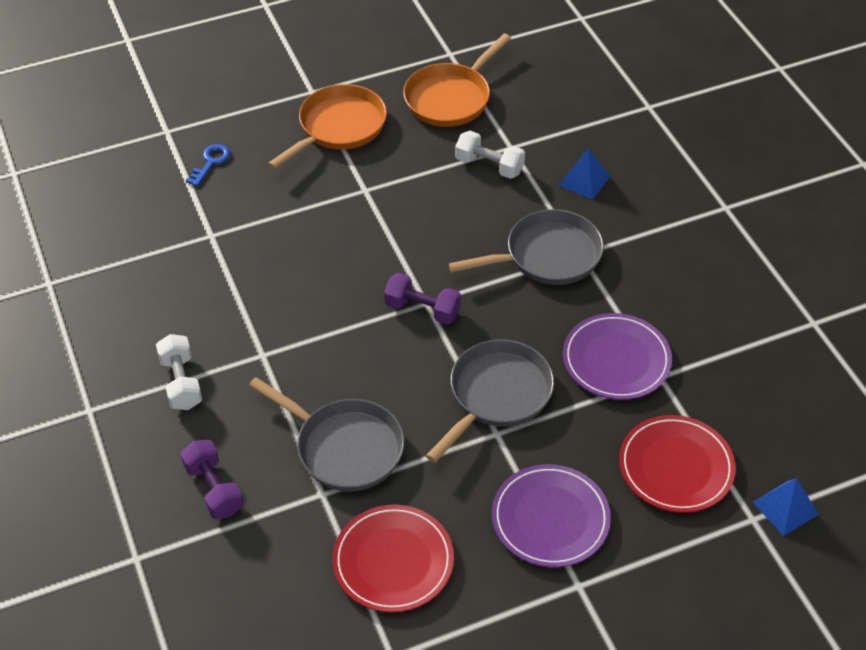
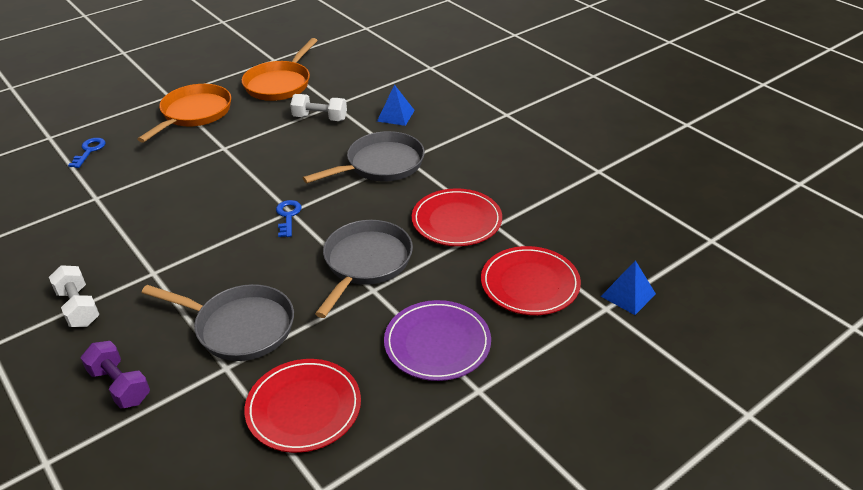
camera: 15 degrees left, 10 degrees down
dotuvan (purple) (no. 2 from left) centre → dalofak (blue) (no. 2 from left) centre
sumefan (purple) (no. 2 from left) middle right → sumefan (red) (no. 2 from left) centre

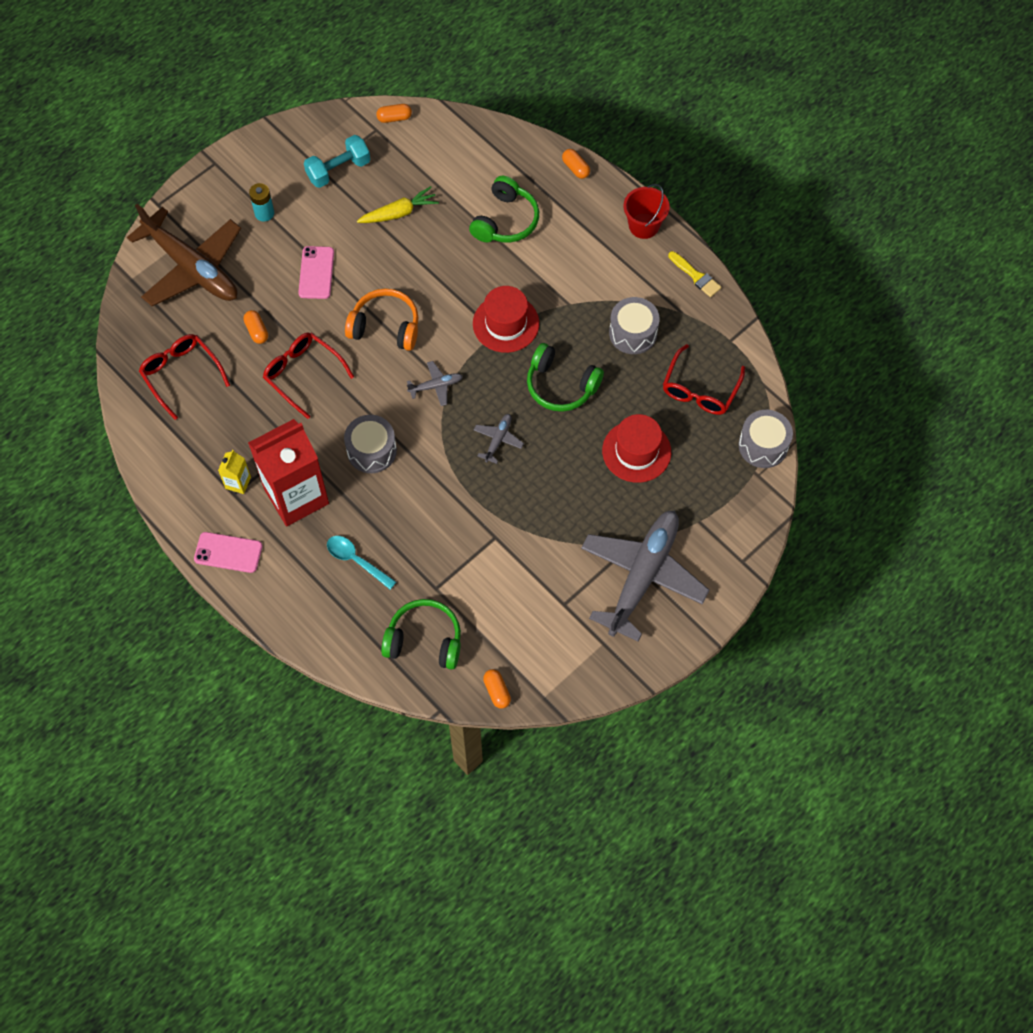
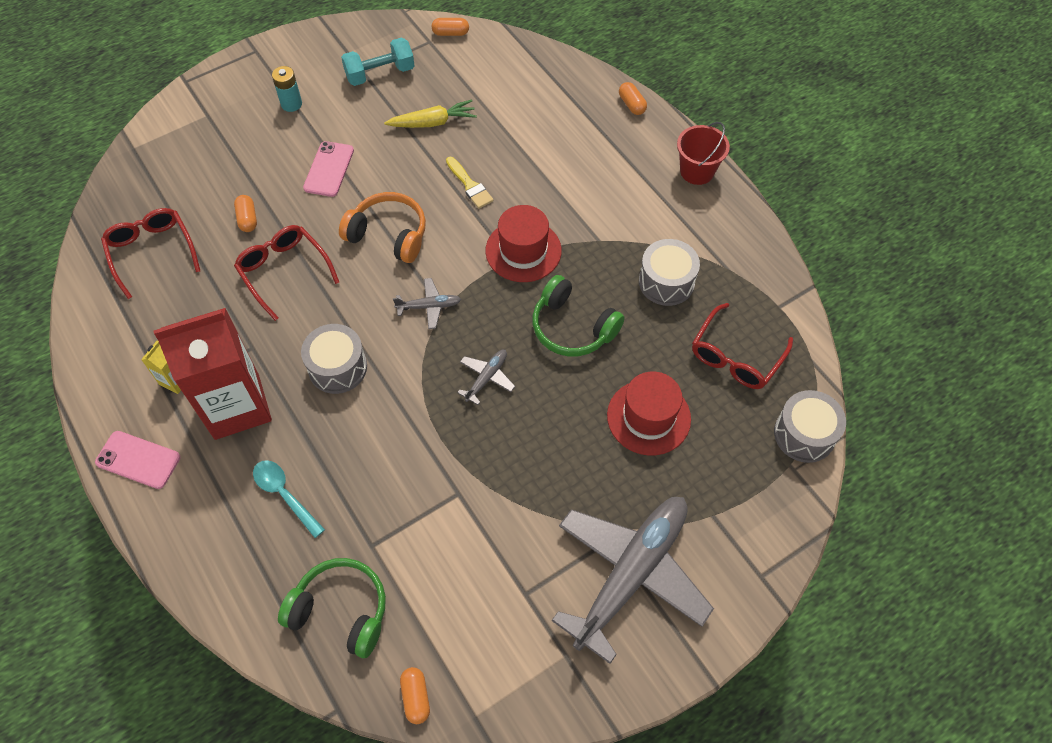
camera: 10 degrees right, 5 degrees down
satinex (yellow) top right → satinex (yellow) top centre, relocated
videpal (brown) top left → -
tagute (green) (no. 2 from left) top centre → -

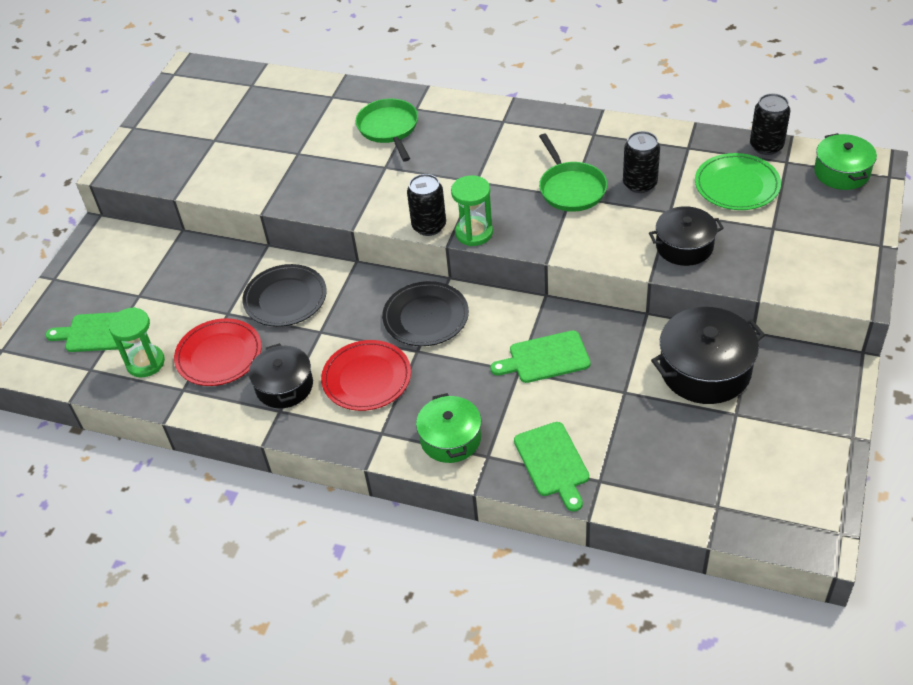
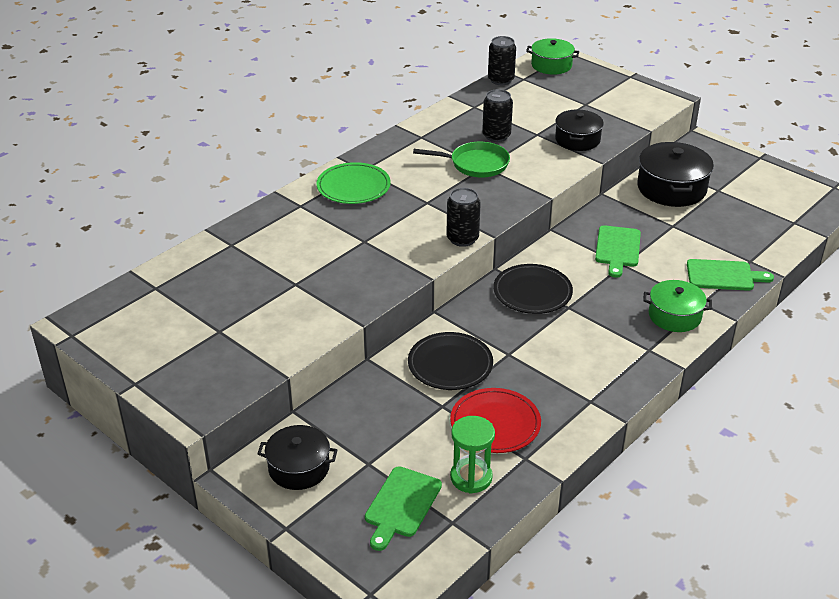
camera: 70 degrees left, 10 degrees down
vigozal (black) (no. 1 from left) middle left → vigozal (black) (no. 1 from left) bottom centre, relocated
sumefan (green) top right → sumefan (green) top centre, relocated
sumefan (red) (no. 2 from left) centre → -
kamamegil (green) (no. 1 from left) top centre → -
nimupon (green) (no. 2 from left) top centre → -

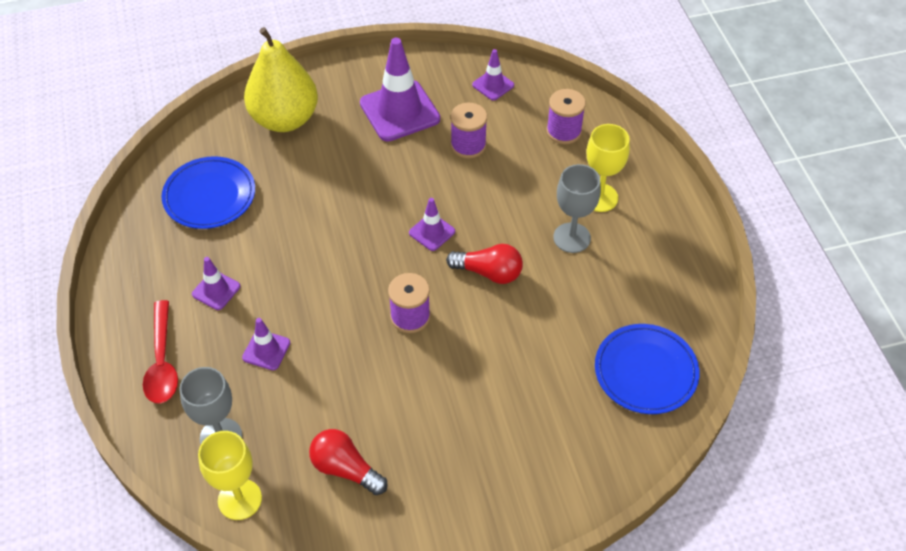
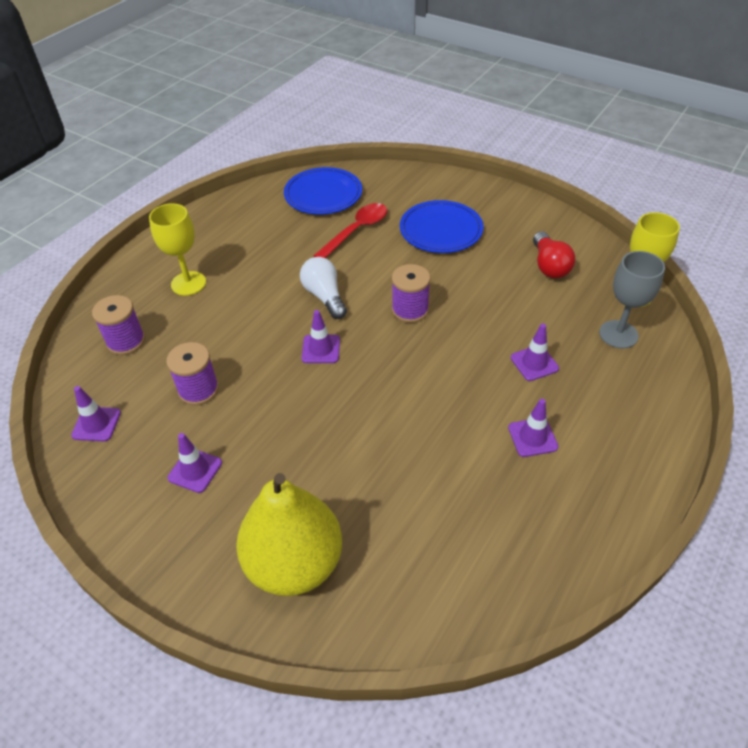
camera: 130 degrees left, 5 degrees down
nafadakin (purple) (no. 3 from left in the first image) top centre → nafadakin (purple) (no. 2 from left) middle left, x0.50
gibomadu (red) (no. 2 from left) centre → gibomadu (white) centre
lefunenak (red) middle left → lefunenak (red) top centre, relocated
sumefan (blue) (no. 1 from left in the first image) middle left → sumefan (blue) (no. 2 from left) top centre, relocated
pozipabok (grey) (no. 2 from left) centre → -

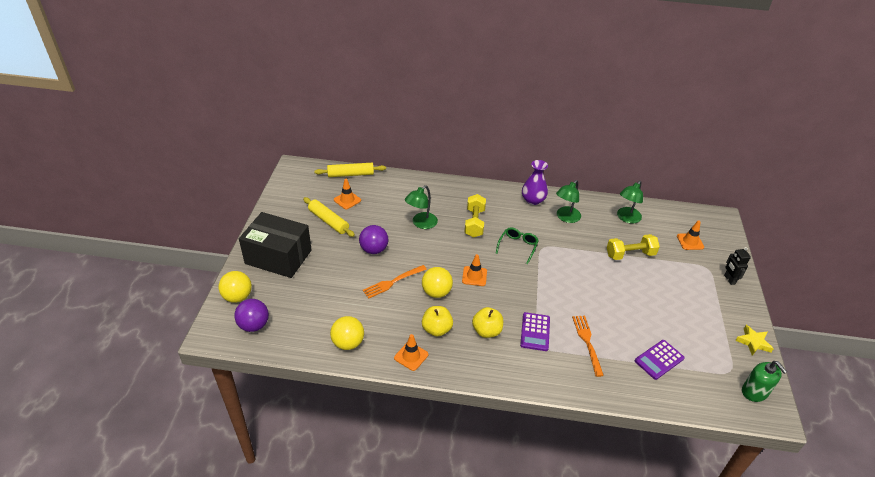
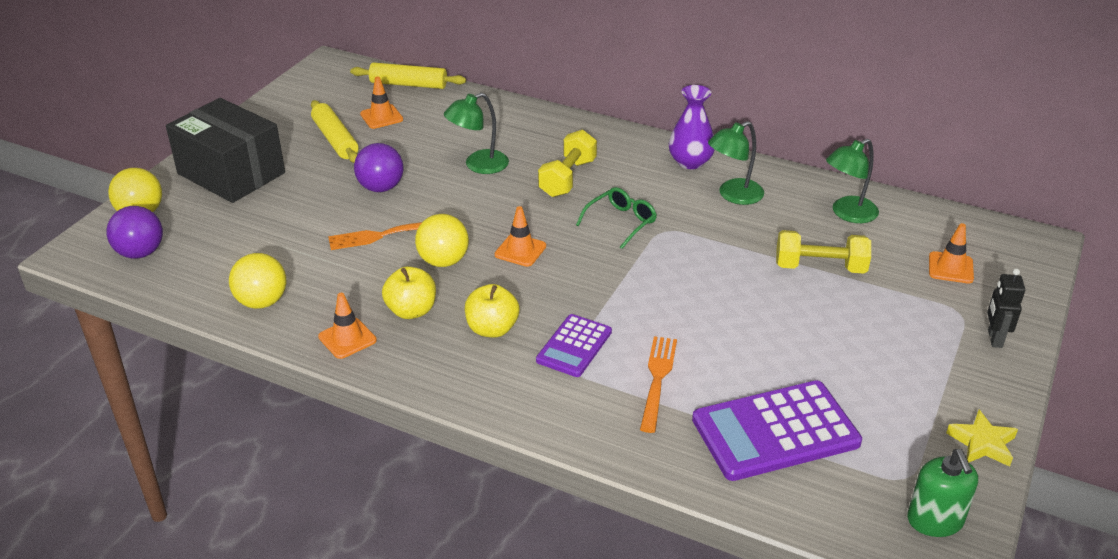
camera: 20 degrees right, 5 degrees down
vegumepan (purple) (no. 2 from left) bottom right, x1.73

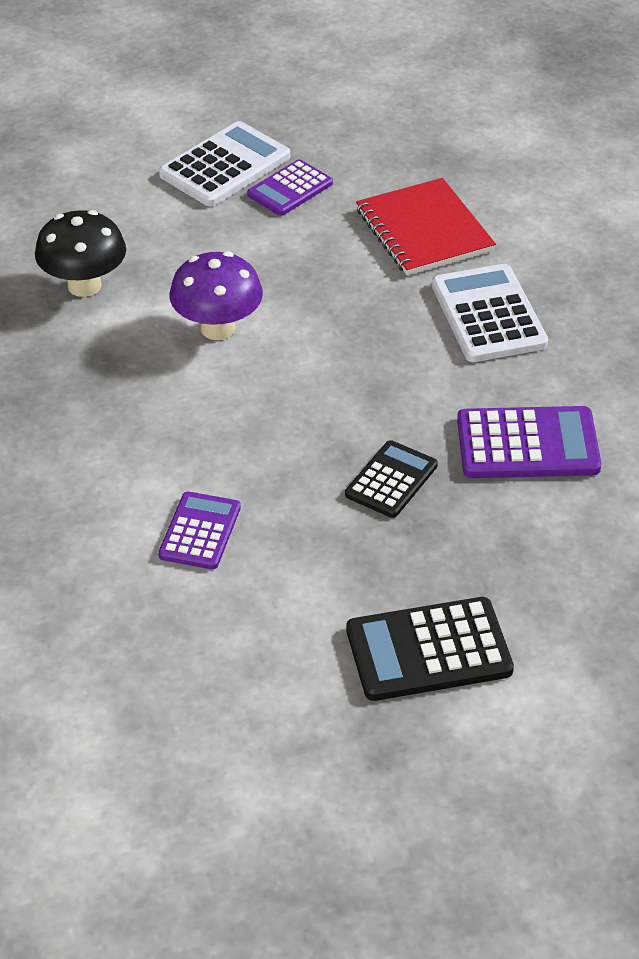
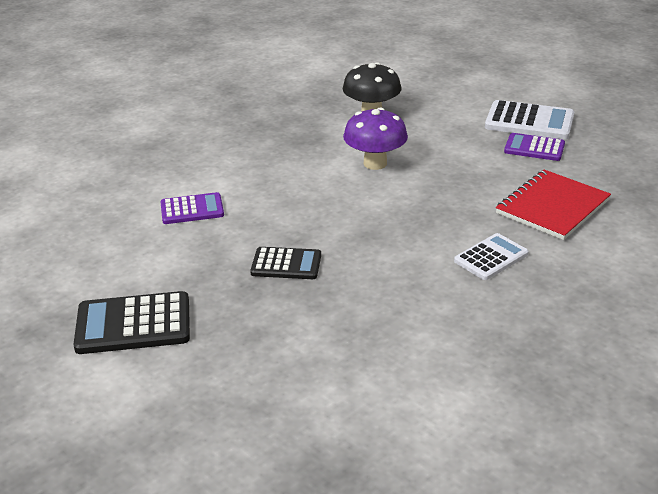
camera: 65 degrees right, 10 degrees down
vegumepan (black) (no. 2 from left in the first image) bottom right → vegumepan (black) (no. 1 from left) middle left, 60 degrees counterclockwise
vegumepan (white) (no. 2 from left in the first image) top right → vegumepan (white) (no. 1 from left) middle right, x0.64
vegumepan (purple) (no. 3 from left) middle right → -

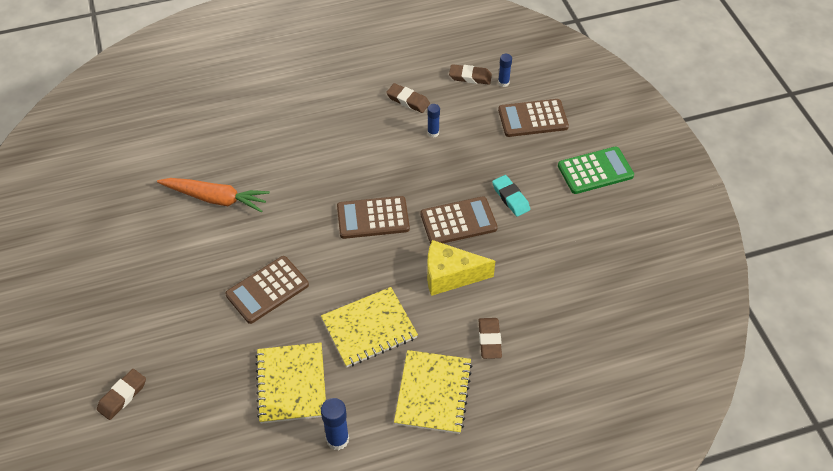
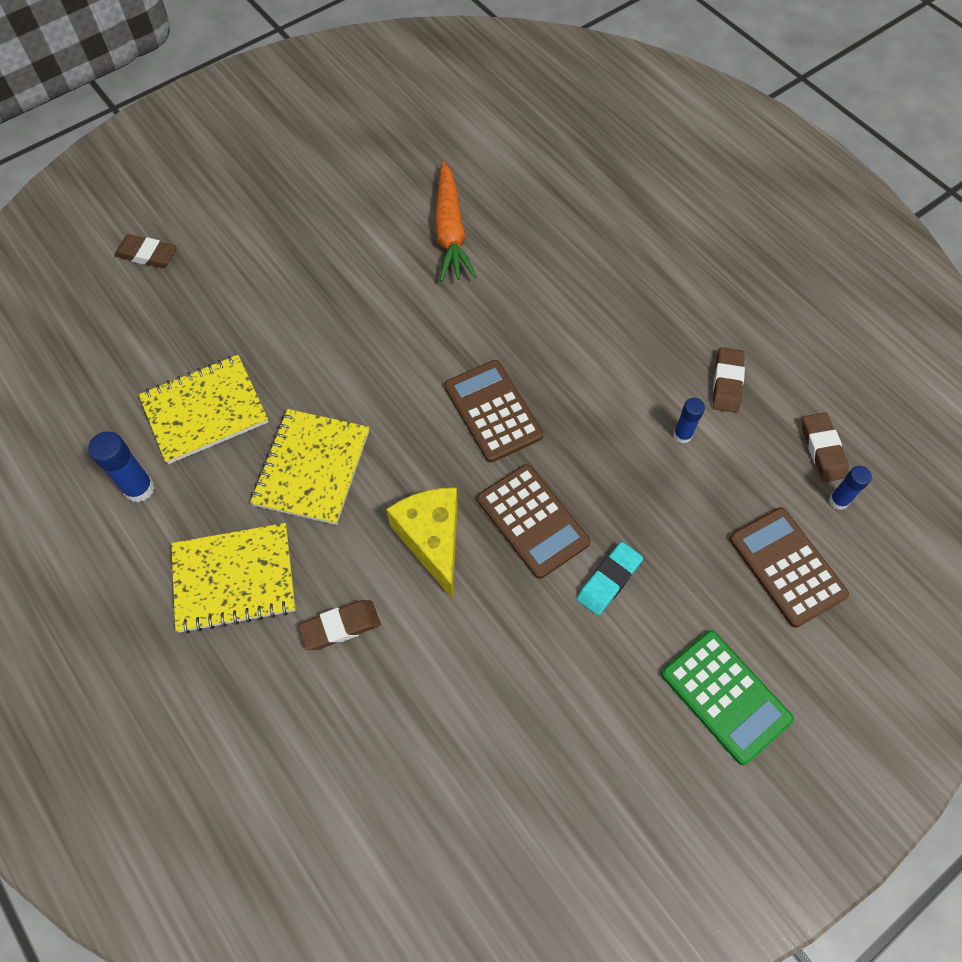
camera: 70 degrees right, 10 degrees up
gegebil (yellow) (no. 2 from left in the first image) bottom centre → gegebil (yellow) (no. 3 from left) middle left, 60 degrees clockwise
vegumepan (brown) (no. 1 from left) middle left → -

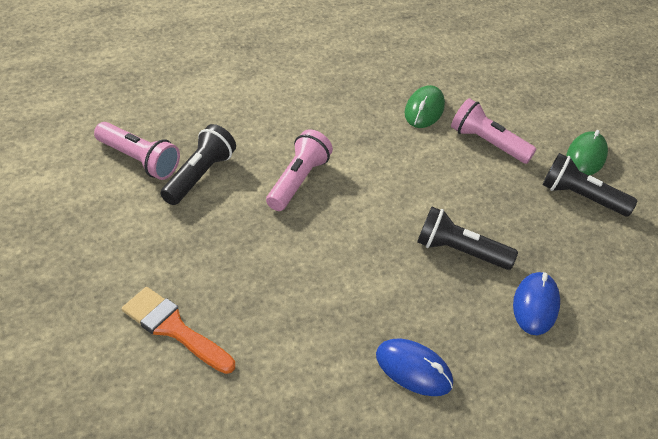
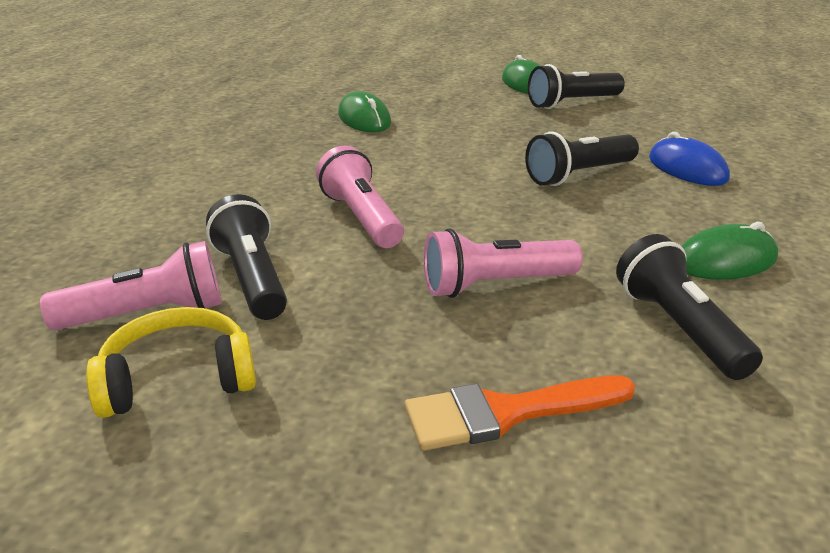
camera: 45 degrees left, 15 degrees down
- → tagute (yellow) middle left
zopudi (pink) (no. 3 from left) top right → zopudi (pink) (no. 3 from left) centre, relocated
- → zopudi (black) (no. 4 from left) middle right
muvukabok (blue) (no. 1 from left) bottom centre → muvukabok (green) (no. 3 from left) middle right

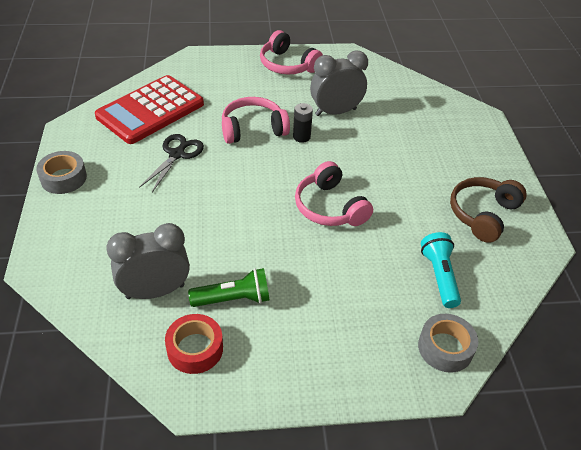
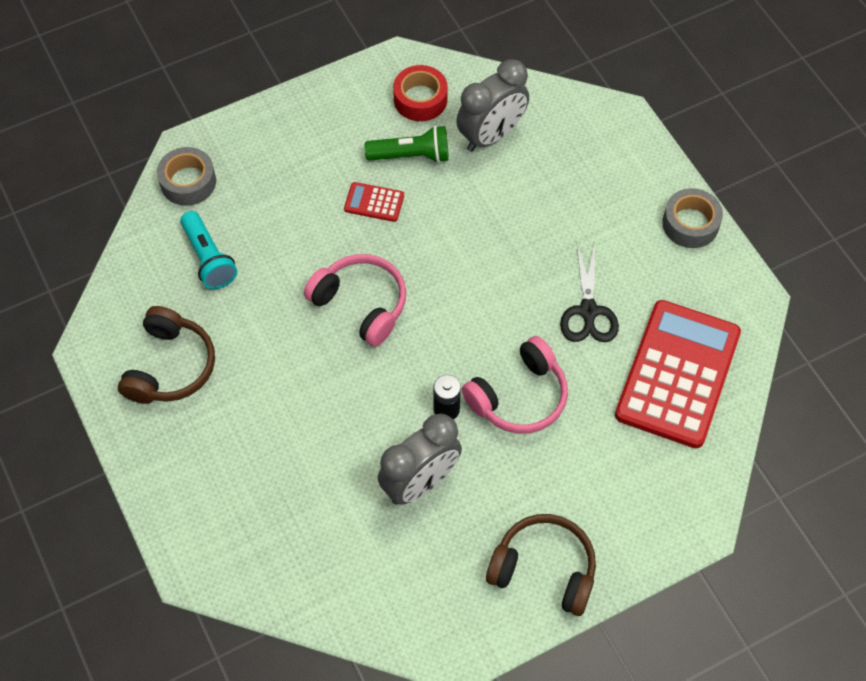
camera: 160 degrees right, 15 degrees up
- → vegumepan (red) (no. 1 from left) top centre
zopudi (green) centre → zopudi (green) top centre, 150 degrees counterclockwise
tagute (pink) (no. 2 from left) top centre → tagute (brown) (no. 2 from left) bottom centre

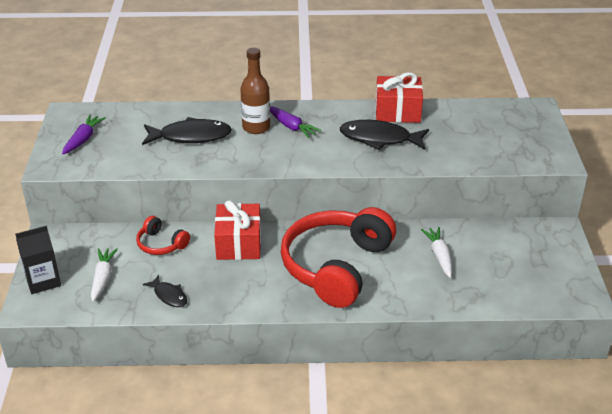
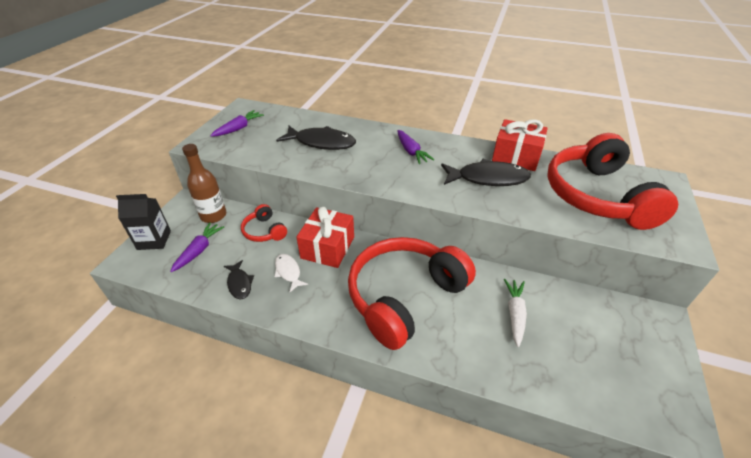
camera: 20 degrees right, 5 degrees up
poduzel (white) (no. 1 from left) middle left → poduzel (purple) (no. 1 from left) middle left
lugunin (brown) top centre → lugunin (brown) middle left, relocated
- → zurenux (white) centre
zurenux (black) (no. 3 from left) top centre → zurenux (black) (no. 3 from left) centre, 150 degrees clockwise
- → tagute (red) (no. 3 from left) middle right

